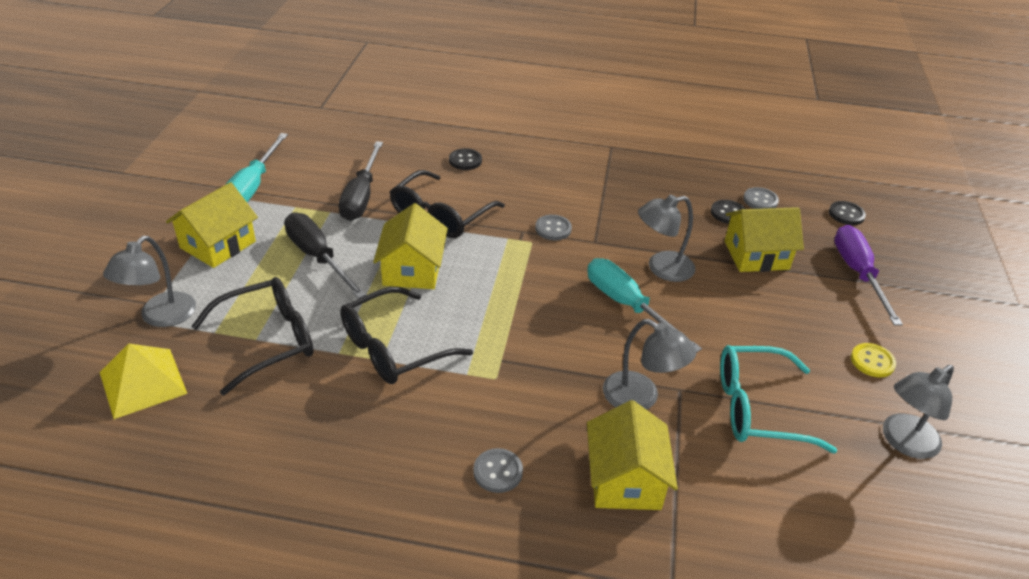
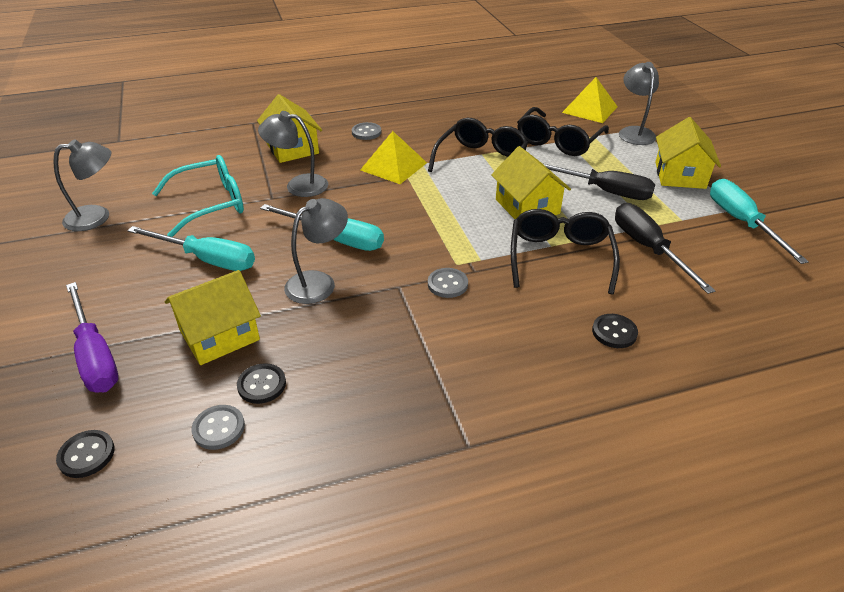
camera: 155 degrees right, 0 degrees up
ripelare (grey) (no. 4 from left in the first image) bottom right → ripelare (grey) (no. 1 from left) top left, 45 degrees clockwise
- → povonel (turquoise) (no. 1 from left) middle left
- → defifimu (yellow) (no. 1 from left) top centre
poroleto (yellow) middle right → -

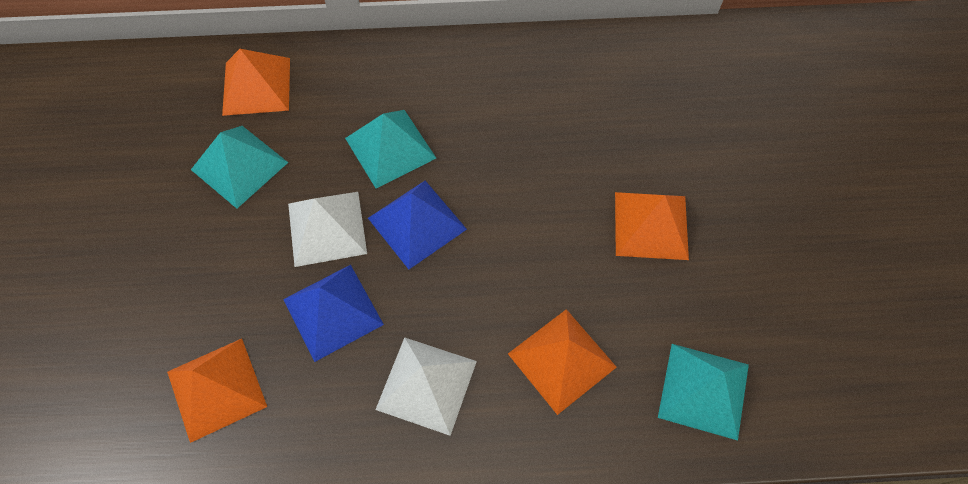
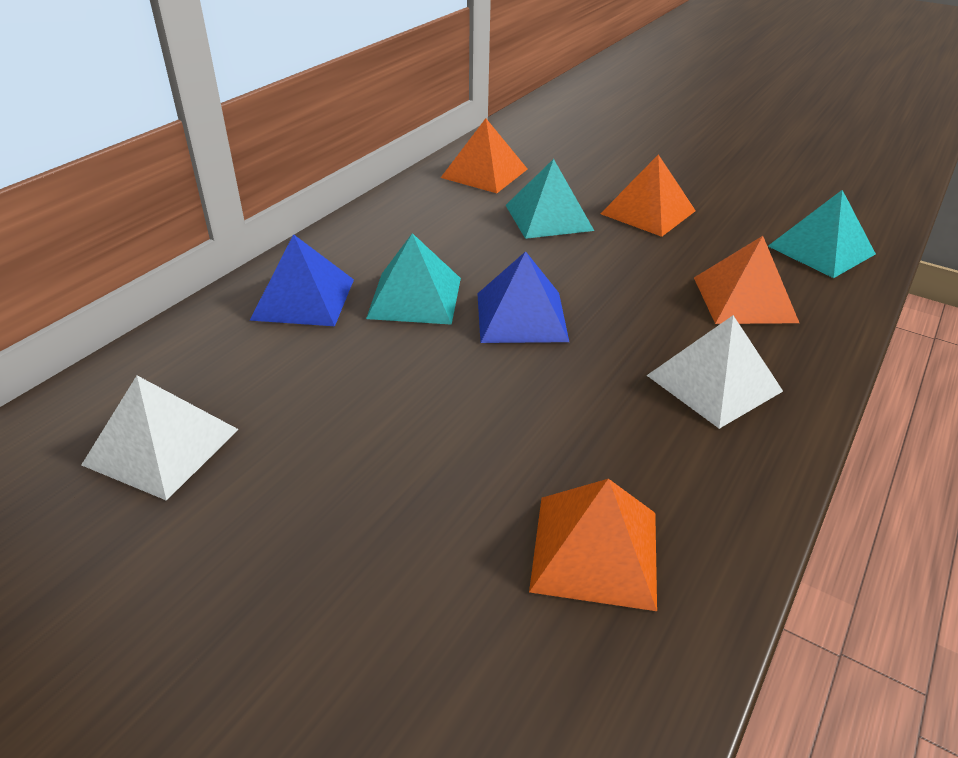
camera: 55 degrees left, 25 degrees down
defifimu (white) (no. 1 from left) centre → defifimu (white) (no. 1 from left) middle left, relocated
defifimu (blue) (no. 1 from left) centre → defifimu (blue) (no. 1 from left) middle left, relocated
defifimu (orange) (no. 2 from left in the first image) top left → defifimu (orange) (no. 1 from left) top centre, relocated
defifimu (turquoise) (no. 1 from left in the first image) middle left → defifimu (turquoise) (no. 2 from left) top centre, relocated

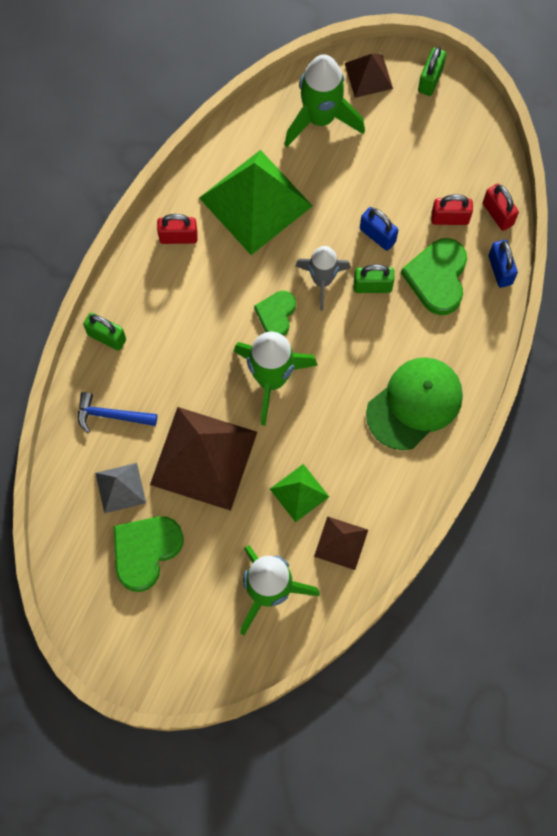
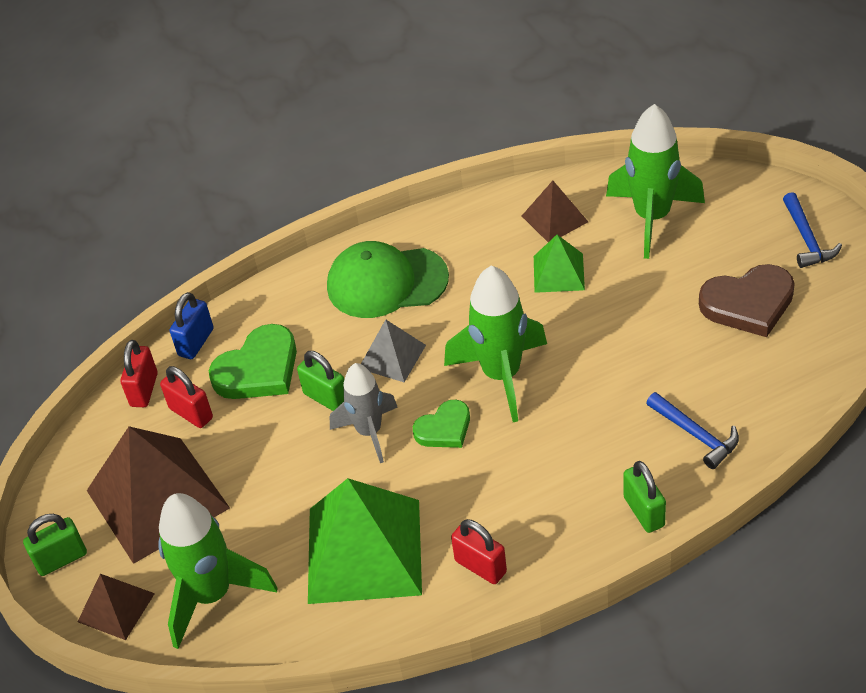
camera: 135 degrees left, 25 degrees down
defifimu (brown) (no. 1 from left in the first image) centre → defifimu (brown) (no. 2 from left) bottom left, relocated
defifimu (grey) middle left → defifimu (grey) centre, relocated
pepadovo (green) (no. 1 from left) middle left → pepadovo (brown) middle right
- → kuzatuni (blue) (no. 2 from left) top right
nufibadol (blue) (no. 1 from left) top right → -

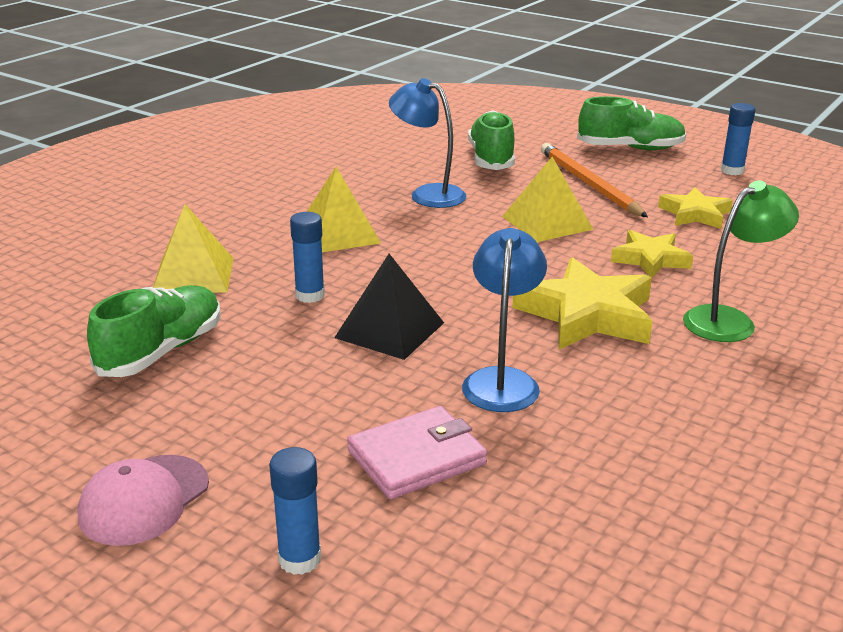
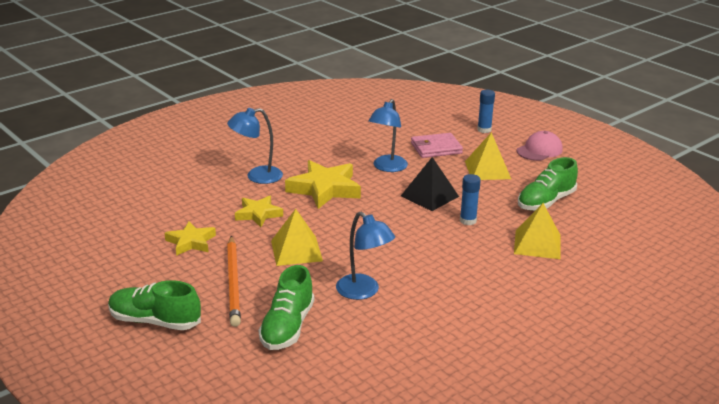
camera: 165 degrees left, 0 degrees up
ripelare (green) middle right → ripelare (blue) (no. 1 from left) centre
defifimu (yellow) (no. 2 from left) top centre → defifimu (yellow) (no. 2 from left) middle right, relocated
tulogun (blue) (no. 3 from left) top right → -

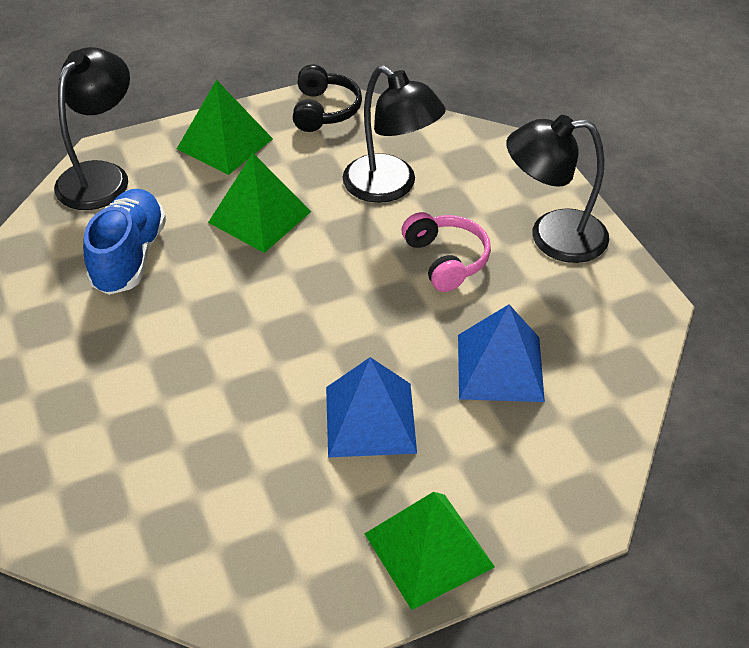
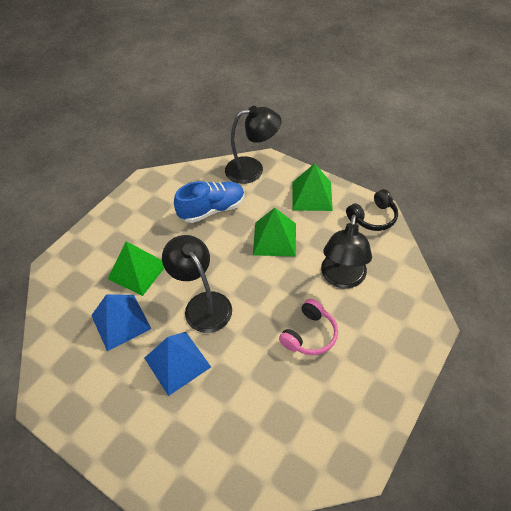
camera: 60 degrees right, 5 degrees up
defifimu (blue) (no. 2 from left in the first image) middle right → defifimu (blue) (no. 1 from left) middle left, relocated
defifimu (green) (no. 3 from left in the first image) bottom centre → defifimu (green) (no. 1 from left) middle left, relocated
ripelare (black) (no. 3 from left in the first image) top right → ripelare (black) (no. 1 from left) centre, relocated

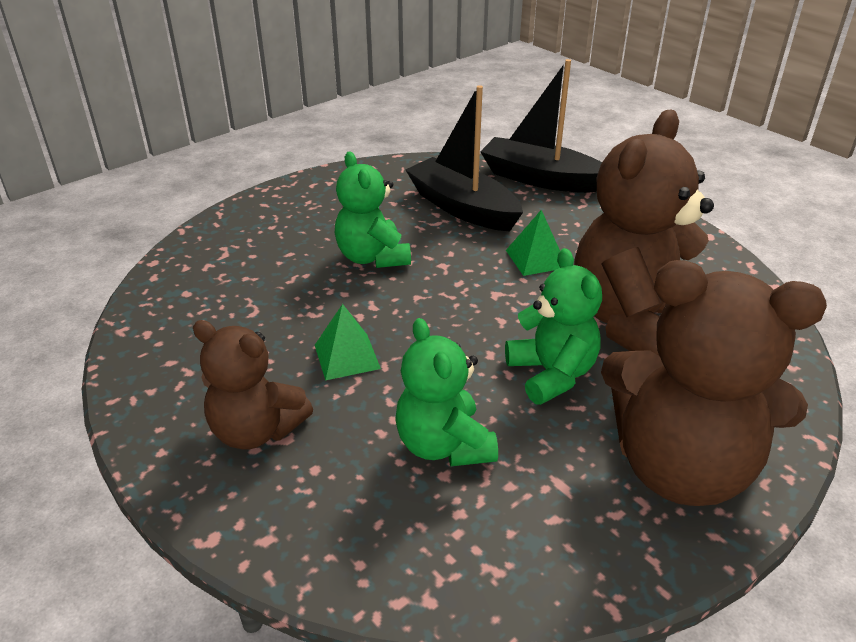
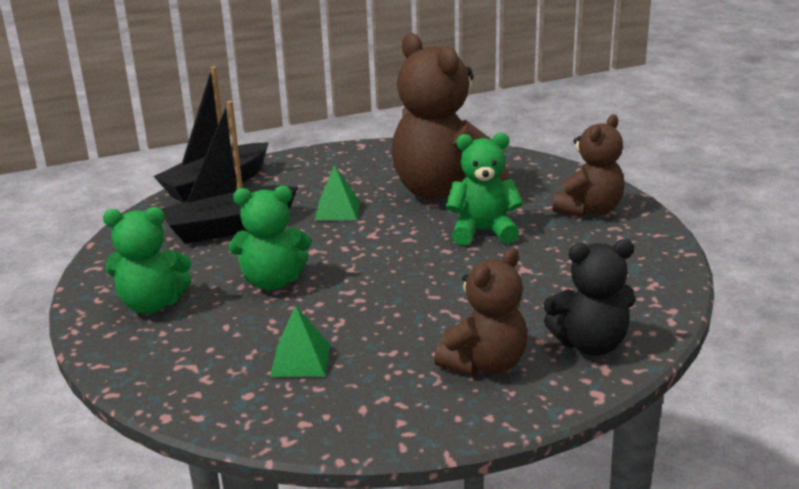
camera: 70 degrees left, 10 degrees down
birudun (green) (no. 2 from left in the first image) centre → birudun (green) (no. 1 from left) middle left, relocated
defifimu (green) (no. 1 from left) centre → defifimu (green) (no. 1 from left) bottom centre, relocated
- → birudun (black) middle right
birudun (brown) (no. 3 from left) middle right, x0.59

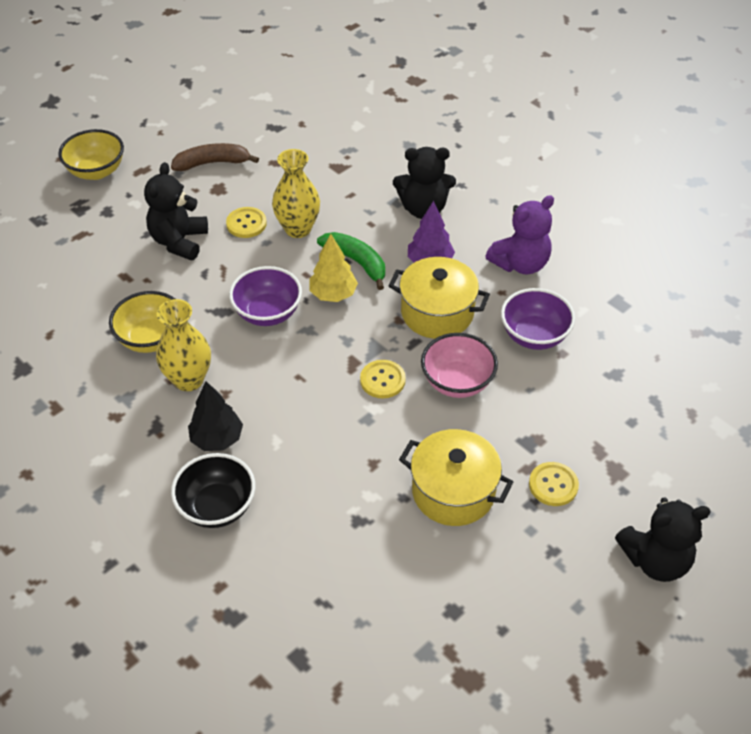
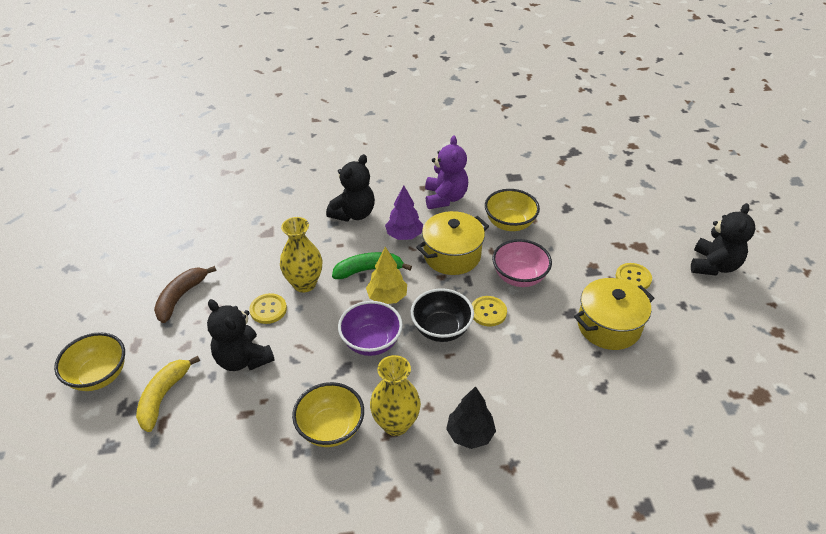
camera: 55 degrees left, 5 degrees down
- → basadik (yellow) bottom left
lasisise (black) bottom left → lasisise (black) centre, relocated
lasisise (purple) (no. 2 from left) middle right → lasisise (yellow) (no. 3 from left) centre

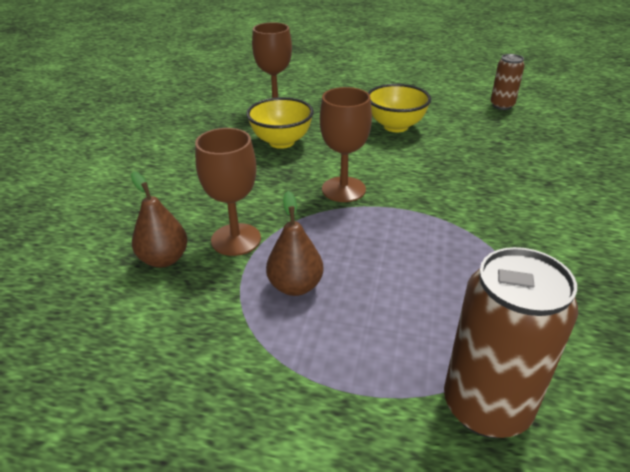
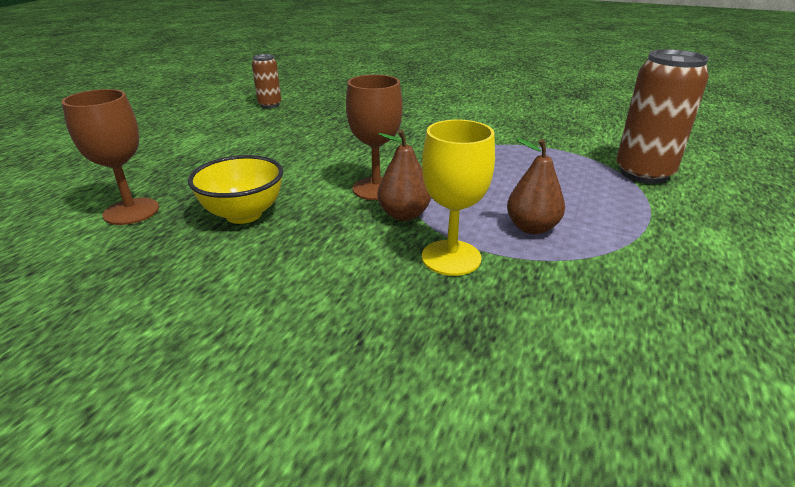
camera: 80 degrees left, 5 degrees down
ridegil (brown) (no. 1 from left) middle left → ridegil (brown) (no. 1 from left) centre, relocated
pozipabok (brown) (no. 1 from left) centre → pozipabok (yellow) centre
lasisise (yellow) (no. 2 from left) top centre → -

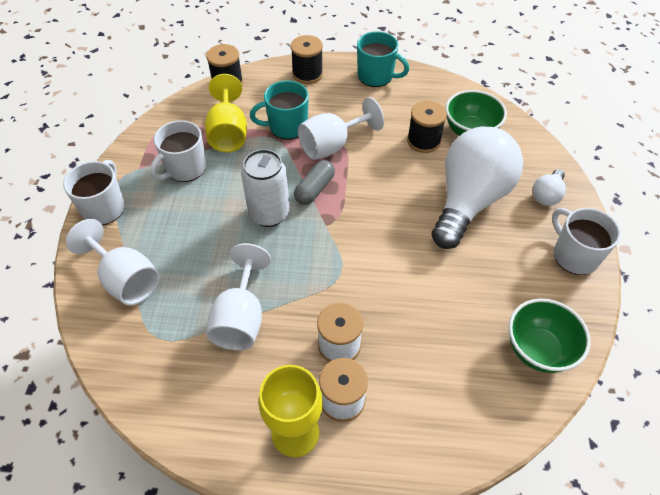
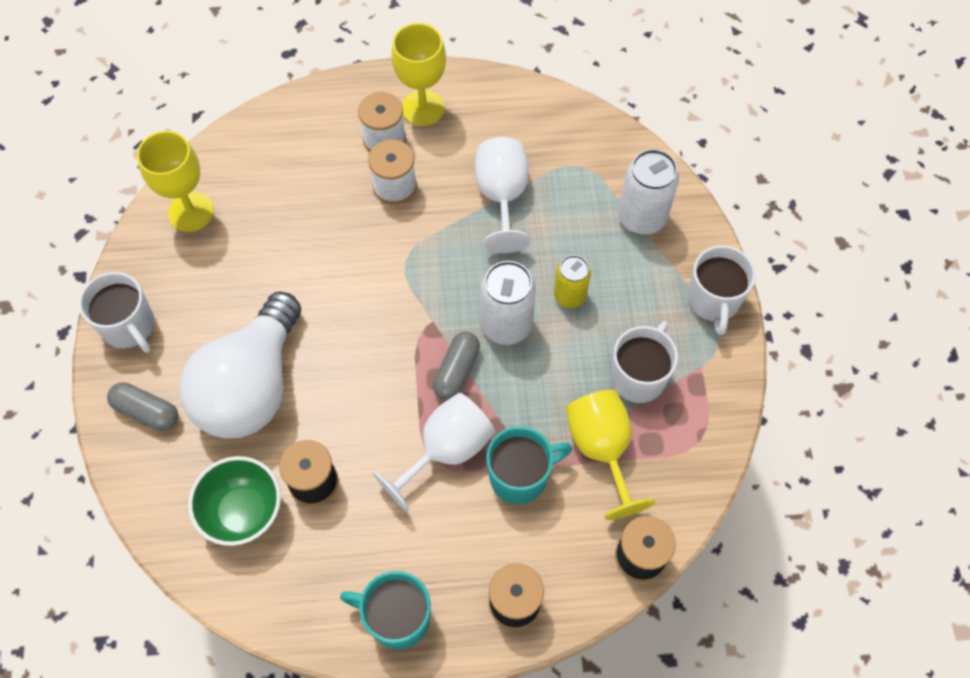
camera: 170 degrees right, 10 degrees up
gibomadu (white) (no. 2 from left) middle right → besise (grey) (no. 1 from left) middle left
lasisise (green) (no. 2 from left) bottom right → pozipabok (yellow) (no. 1 from left) top left
- → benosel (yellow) centre
pozipabok (white) (no. 1 from left) middle left → benosel (white) (no. 2 from left) top right

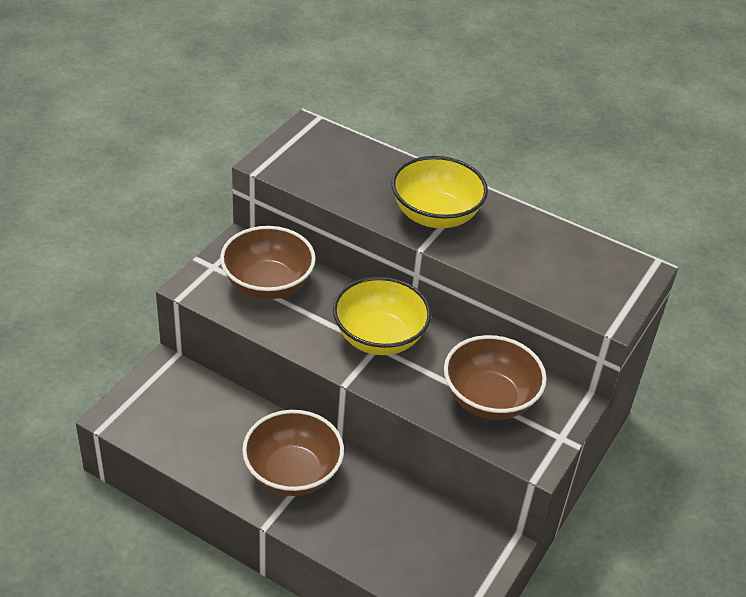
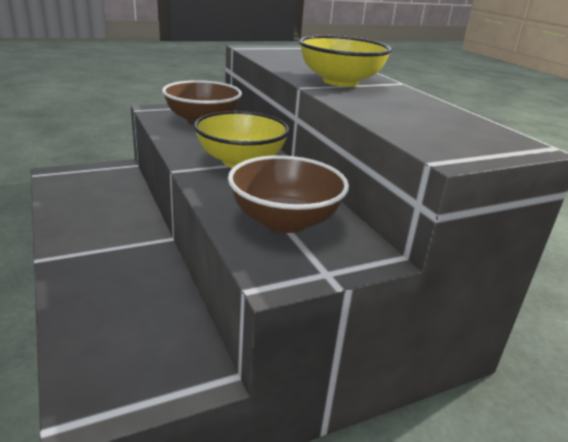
camera: 35 degrees right, 15 degrees down
lasisise (brown) (no. 2 from left) bottom centre → -

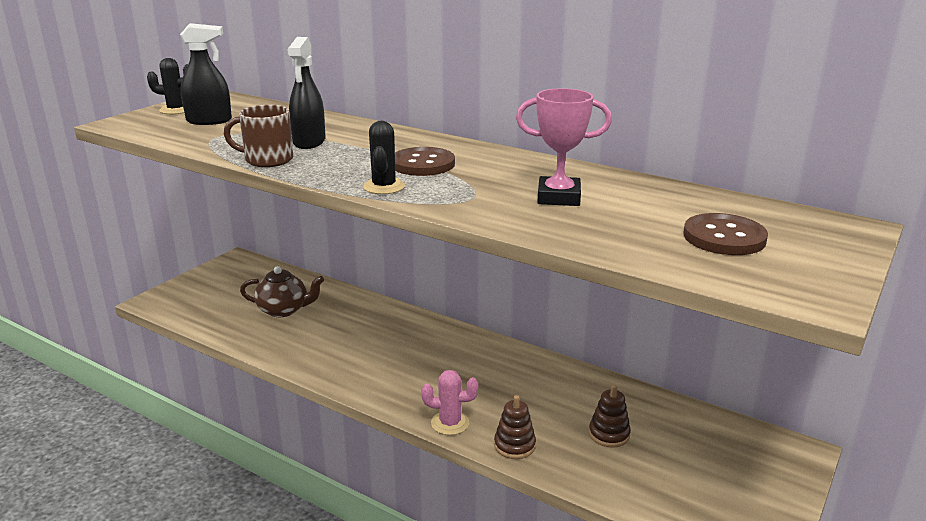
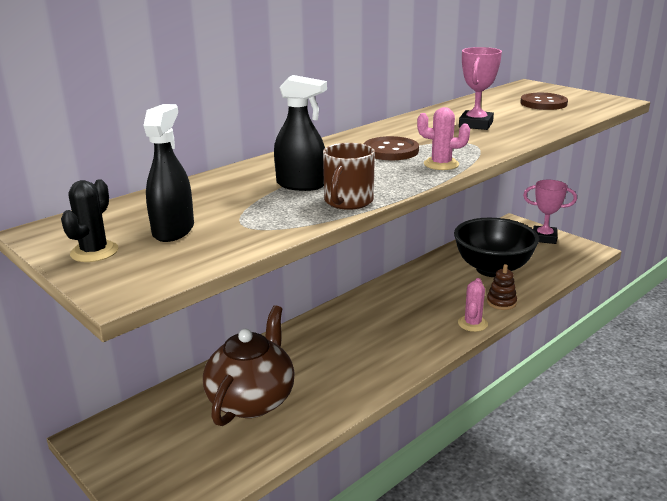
camera: 75 degrees left, 0 degrees up
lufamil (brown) middle left → lufamil (brown) bottom centre, x1.54
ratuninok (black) (no. 2 from left) top centre → ratuninok (pink) (no. 1 from left) top centre
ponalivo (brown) (no. 2 from left) bottom centre → lasisise (black) middle right
- → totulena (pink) (no. 2 from left) middle right

